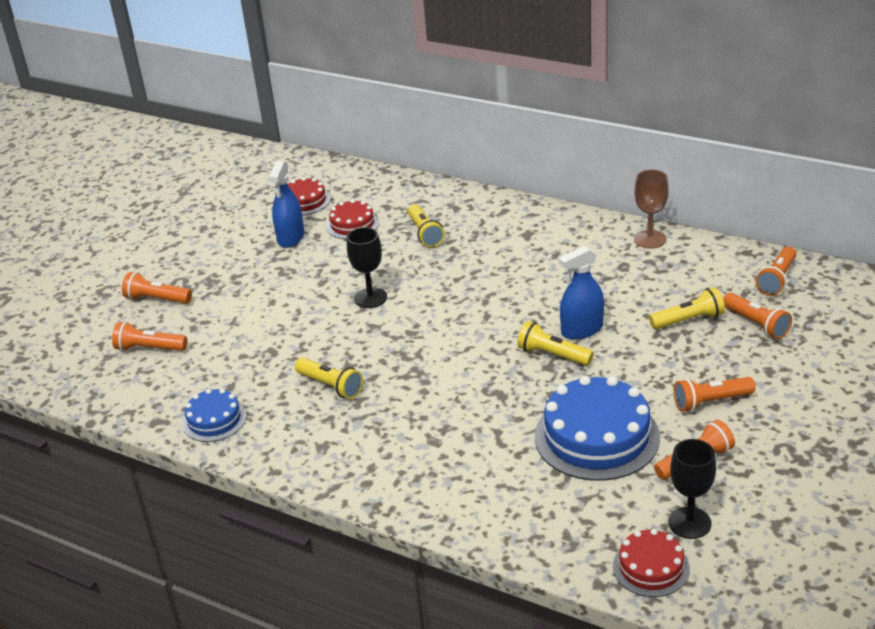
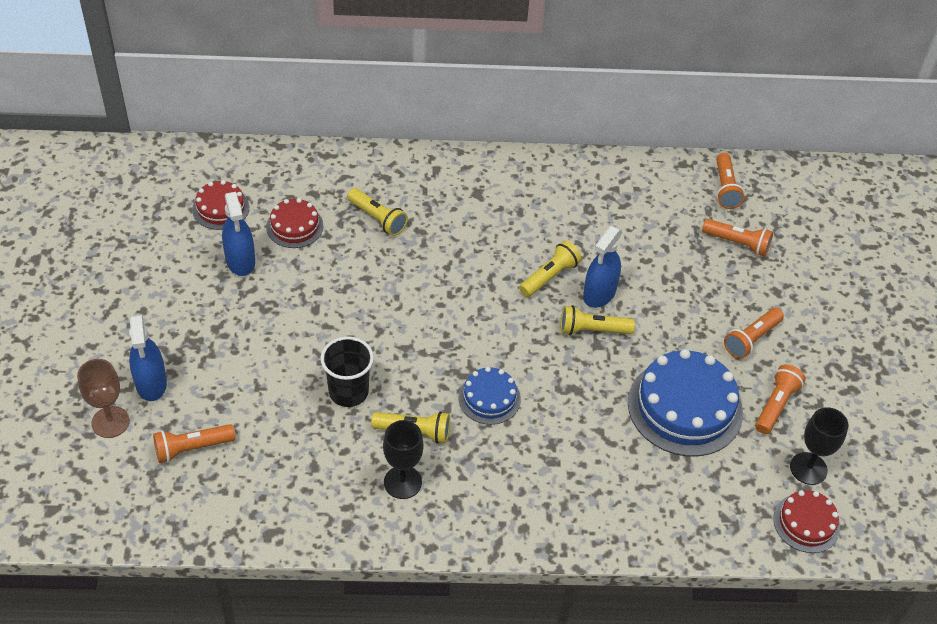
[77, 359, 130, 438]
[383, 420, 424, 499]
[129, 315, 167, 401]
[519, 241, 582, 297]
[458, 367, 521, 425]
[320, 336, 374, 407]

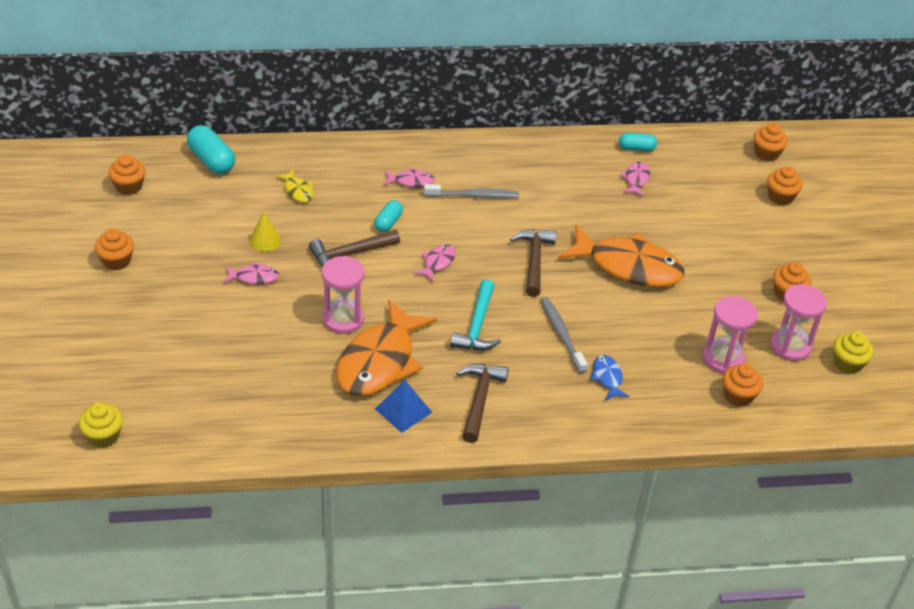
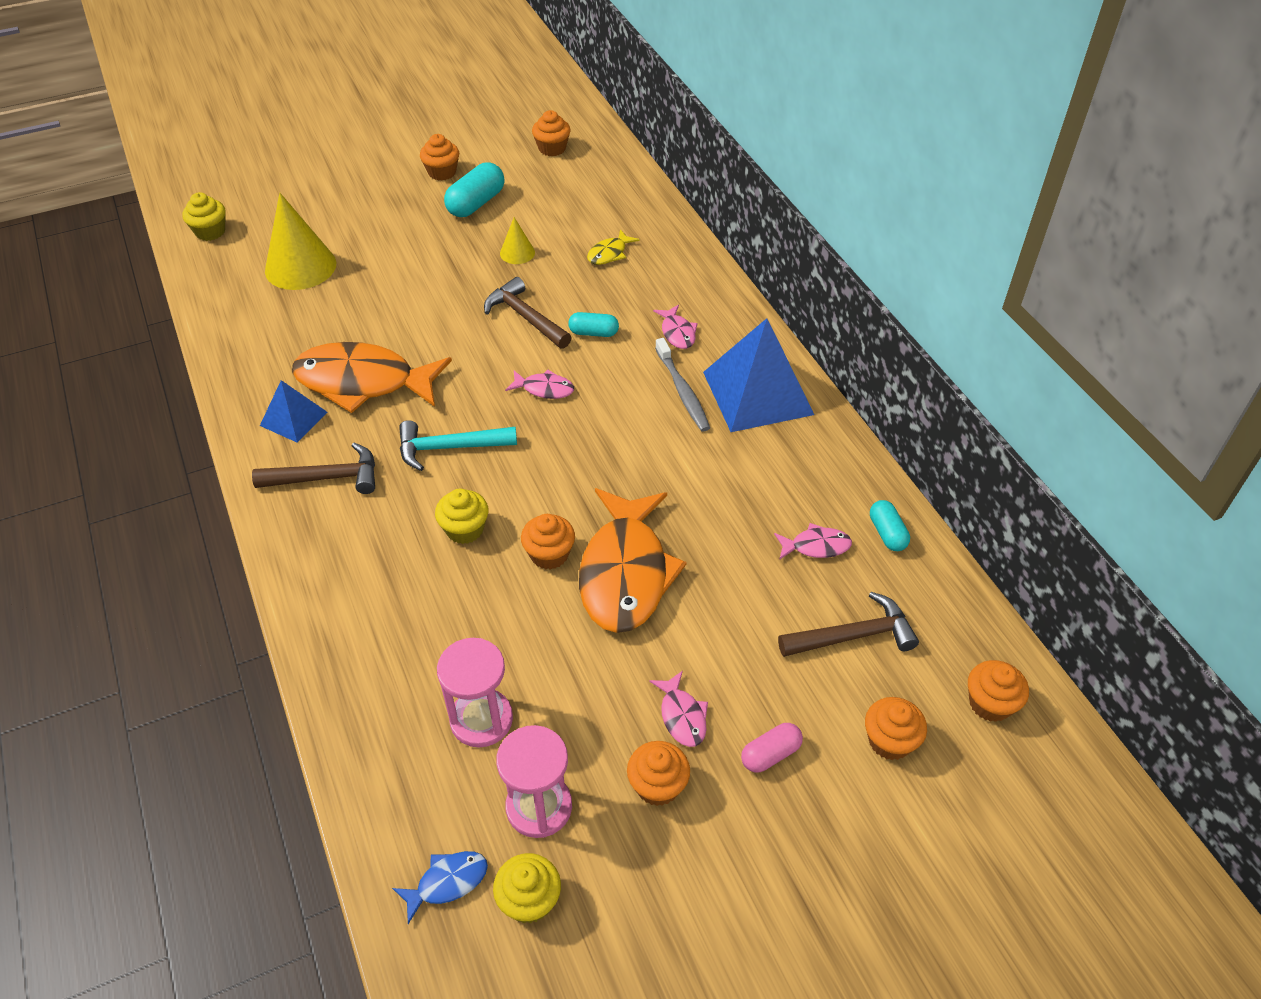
[444, 162, 505, 217]
[778, 592, 919, 657]
[322, 256, 365, 334] (first image)
[649, 671, 708, 747]
[435, 489, 488, 544]
[392, 851, 488, 924]
[521, 514, 575, 570]
[265, 193, 336, 290]
[703, 318, 814, 432]
[741, 723, 803, 773]

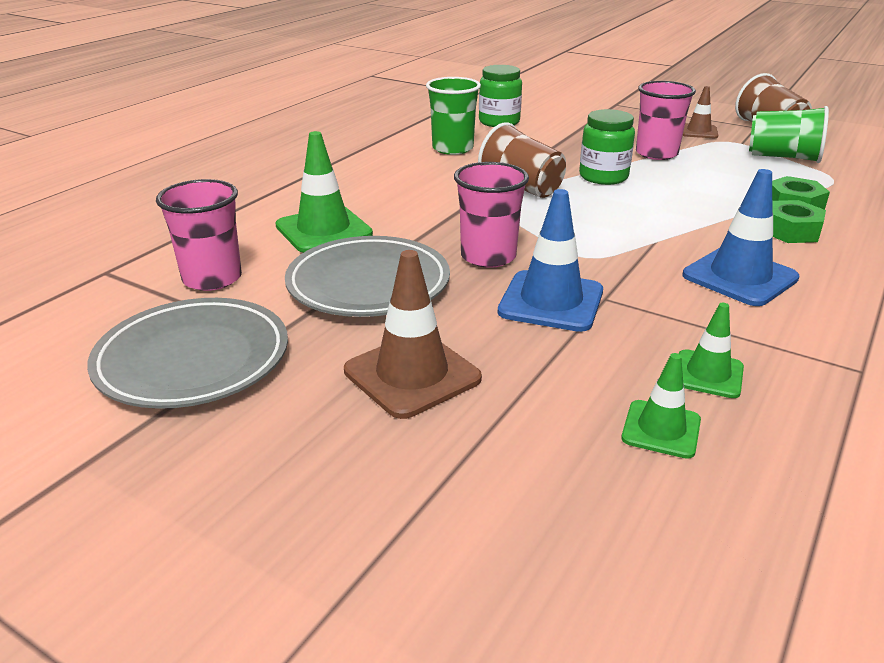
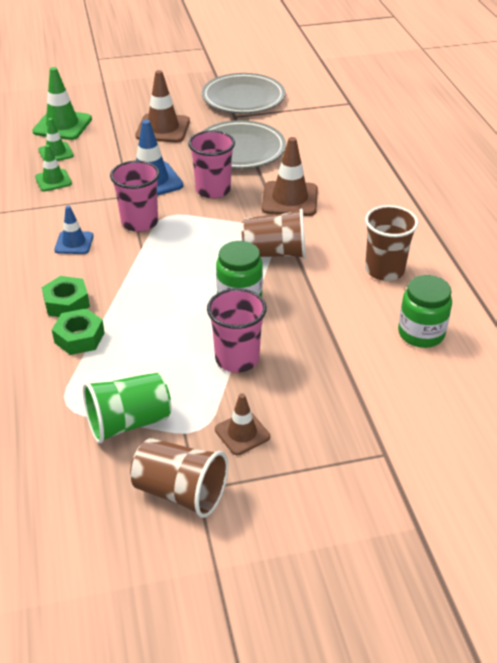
[365, 205, 418, 281]
[32, 67, 92, 140]
[54, 206, 93, 254]
[110, 160, 160, 232]
[262, 137, 318, 216]

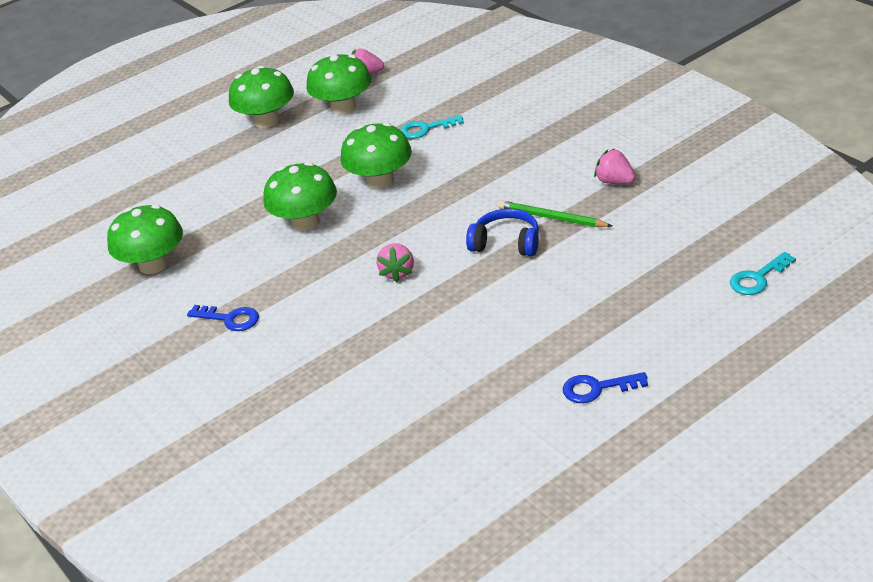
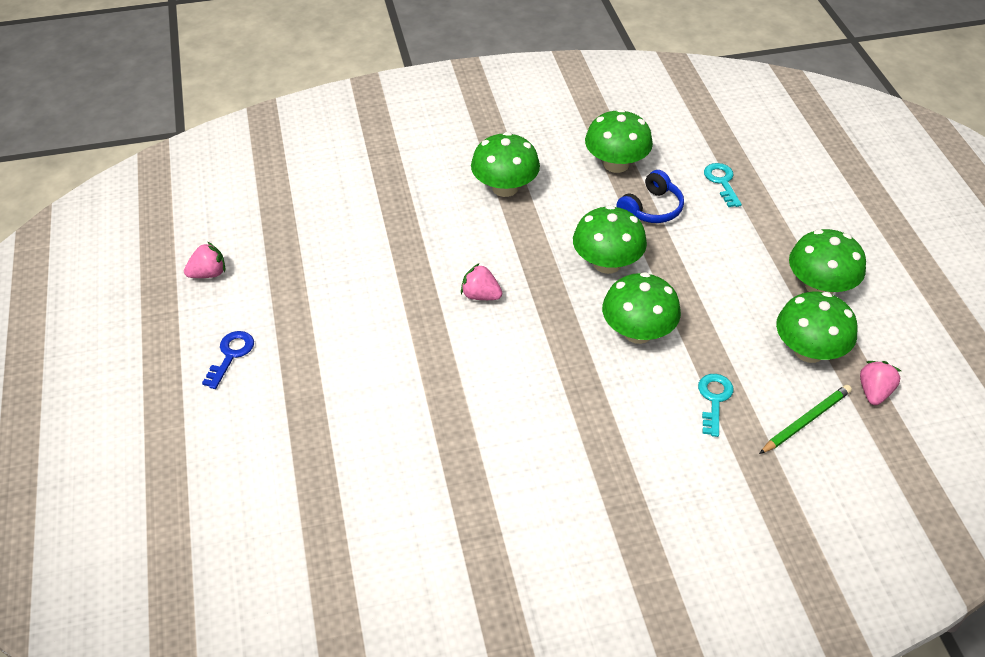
[184, 242, 225, 278]
[759, 385, 852, 454]
[617, 170, 684, 223]
[704, 163, 742, 207]
[471, 132, 540, 197]

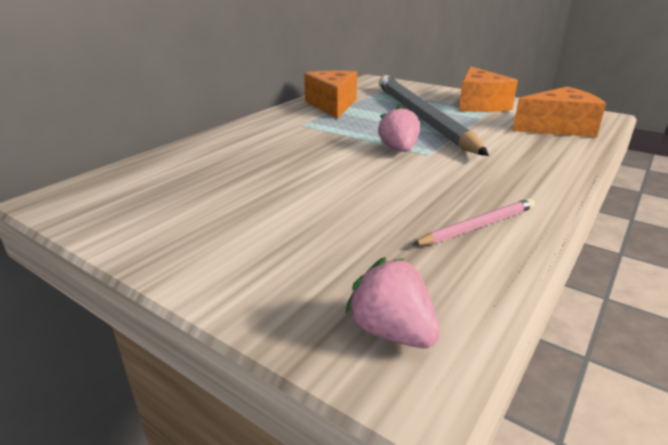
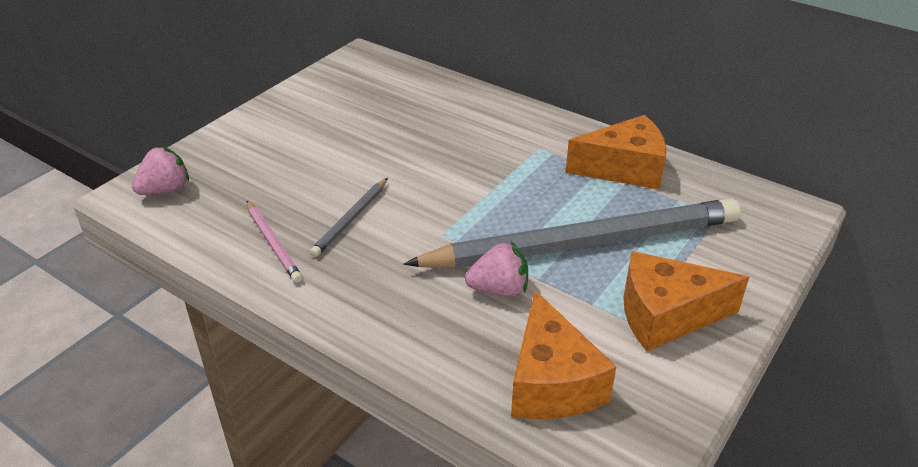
[465, 241, 528, 296]
[310, 178, 388, 257]

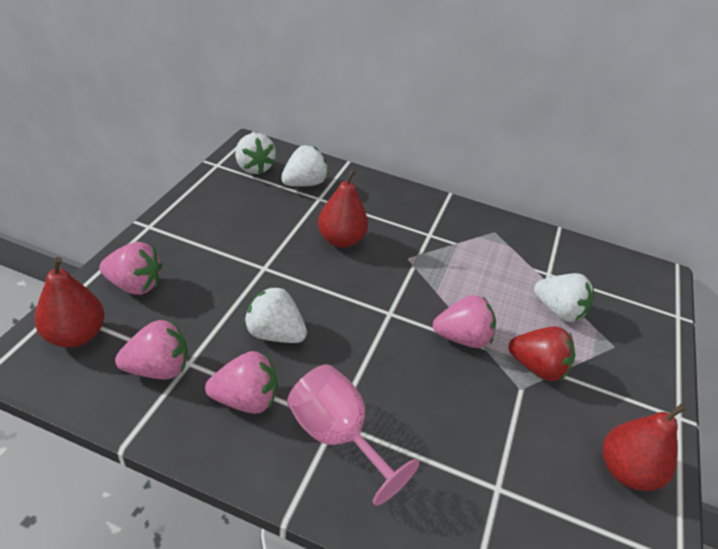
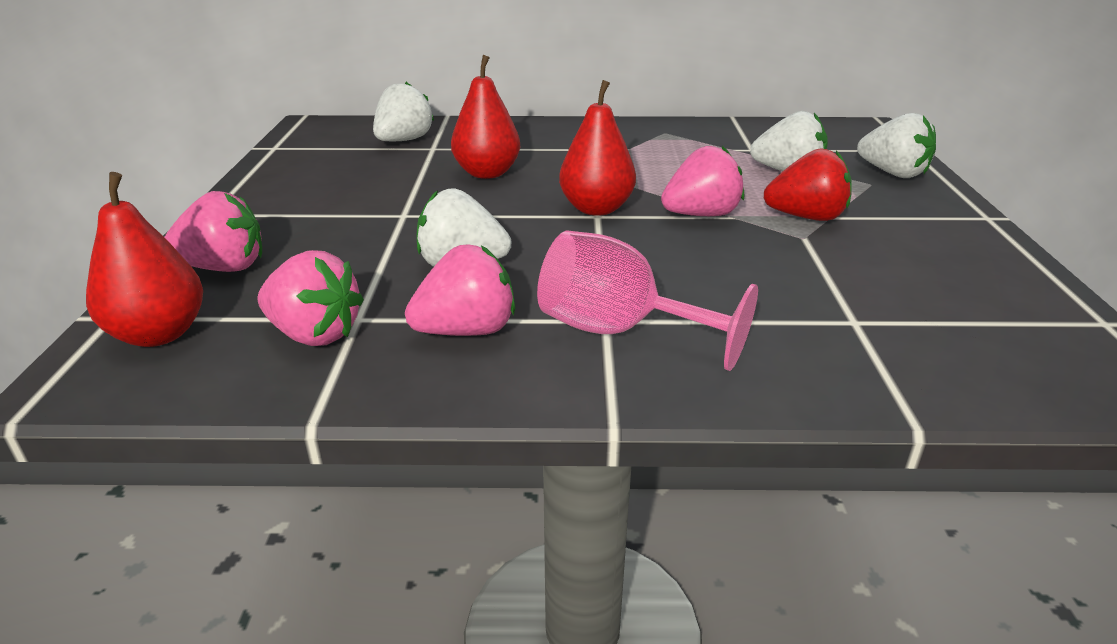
[857, 113, 936, 178]
[258, 250, 364, 346]
[559, 80, 636, 216]

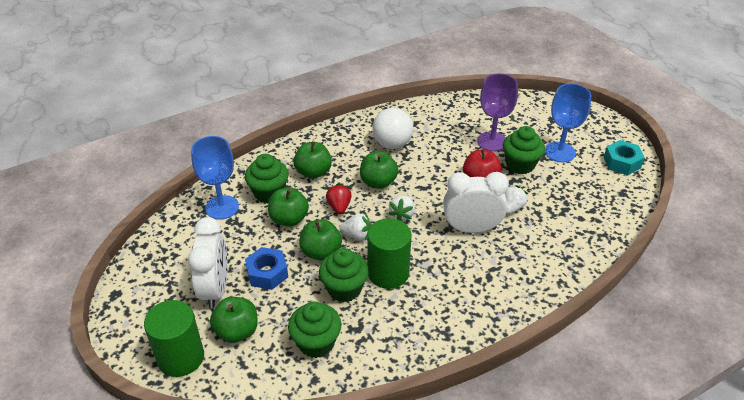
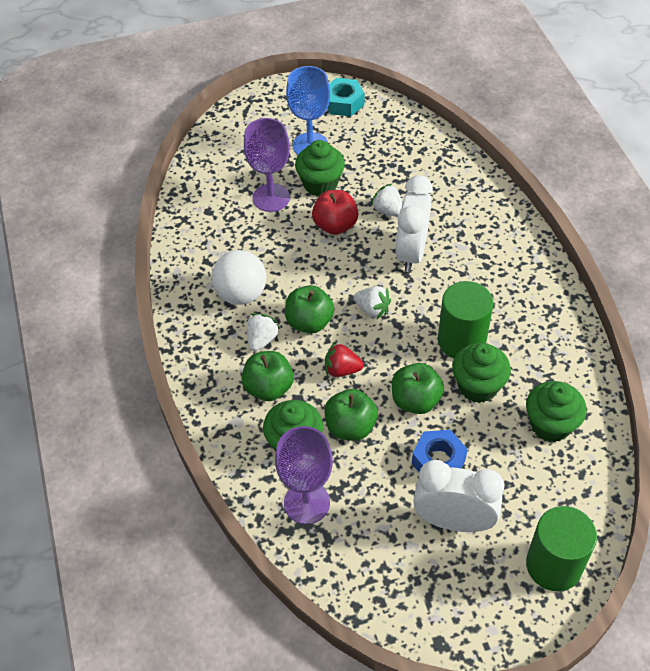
[275, 426, 333, 524]
[247, 313, 280, 351]
[210, 297, 258, 343] (first image)

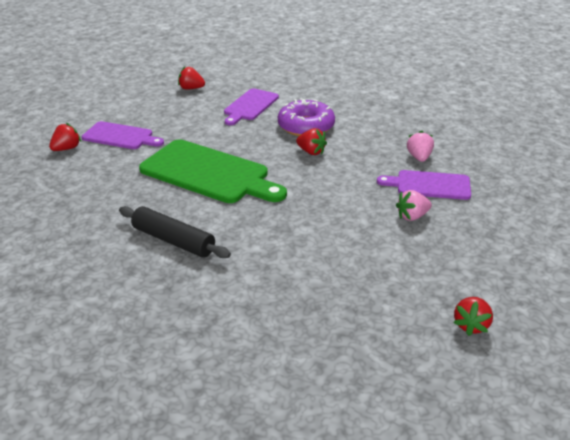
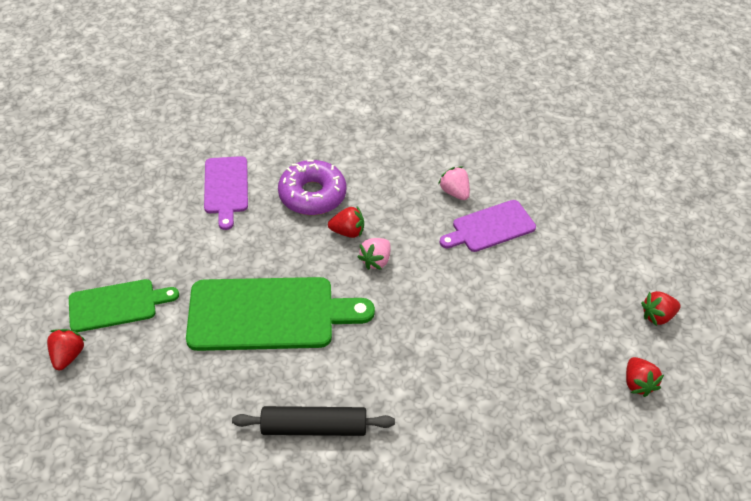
[641, 291, 681, 326]
[69, 279, 179, 332]
[358, 238, 391, 270]

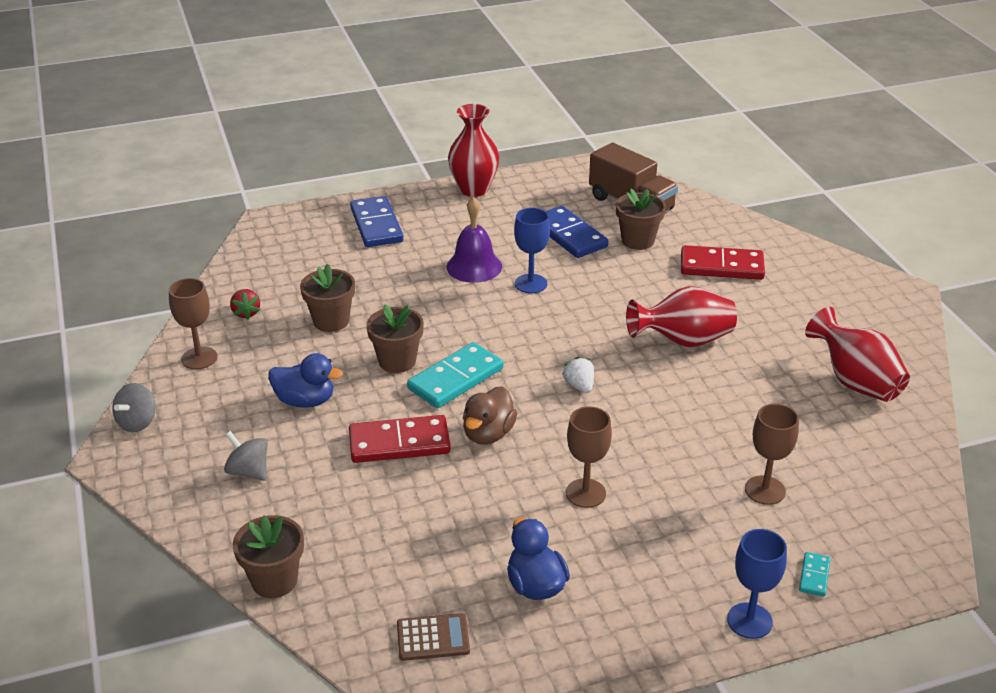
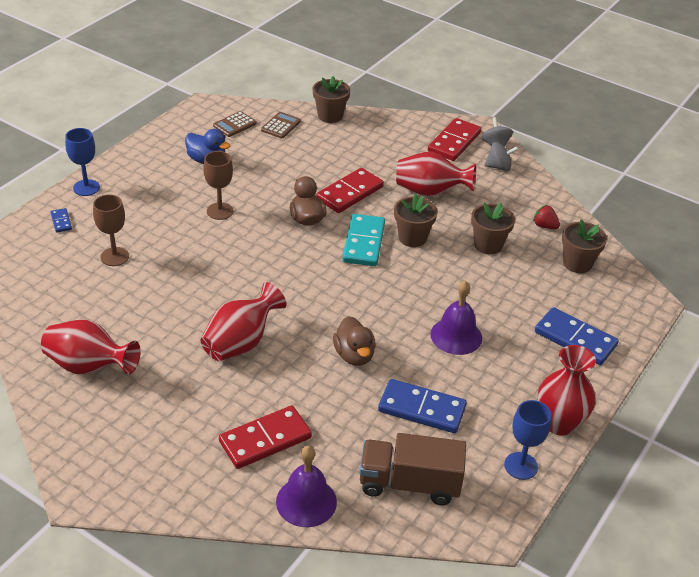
[562, 219, 607, 273]
[504, 400, 551, 480]
[169, 278, 217, 370] (first image)
[396, 152, 476, 197]
[562, 357, 594, 393] (first image)
[484, 142, 518, 171]
[51, 208, 72, 233]
[261, 112, 301, 139]
[428, 118, 481, 161]
[333, 316, 376, 366]
[276, 446, 337, 527]

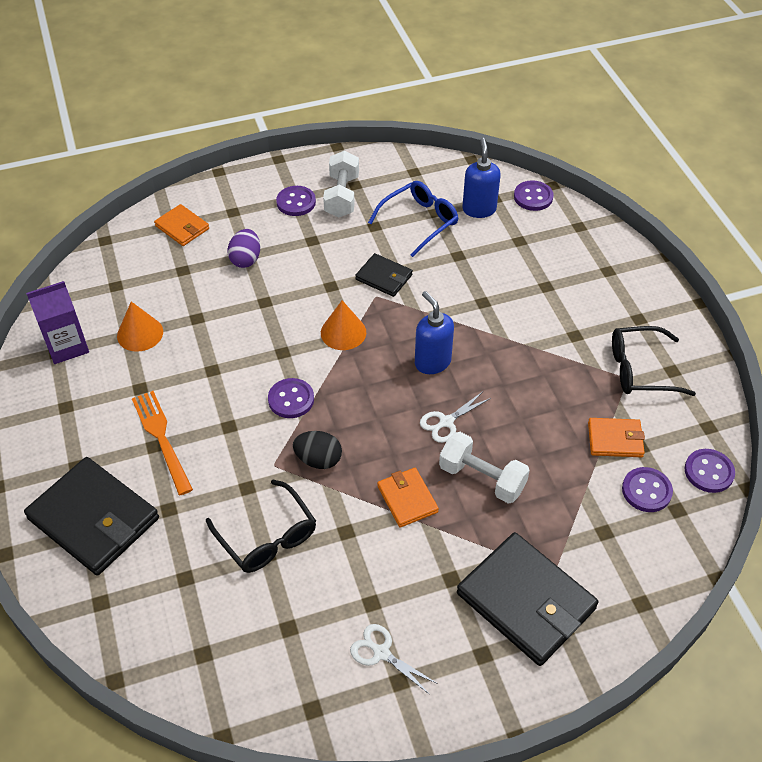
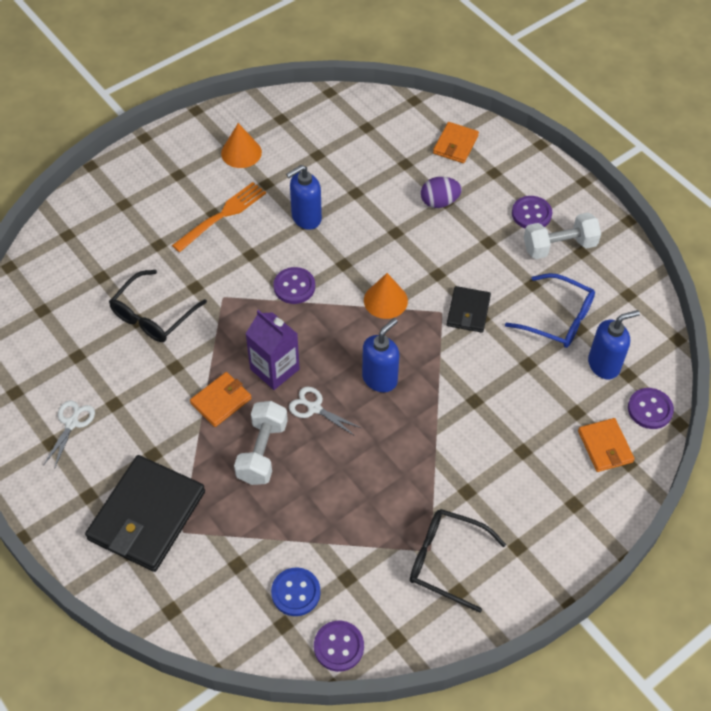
[246, 310, 300, 390]
[221, 123, 262, 168]
[410, 509, 506, 613]
[578, 418, 635, 472]
[293, 431, 342, 469] (first image)
[24, 457, 159, 575] (first image)
[271, 567, 321, 616]
[286, 165, 322, 230]

